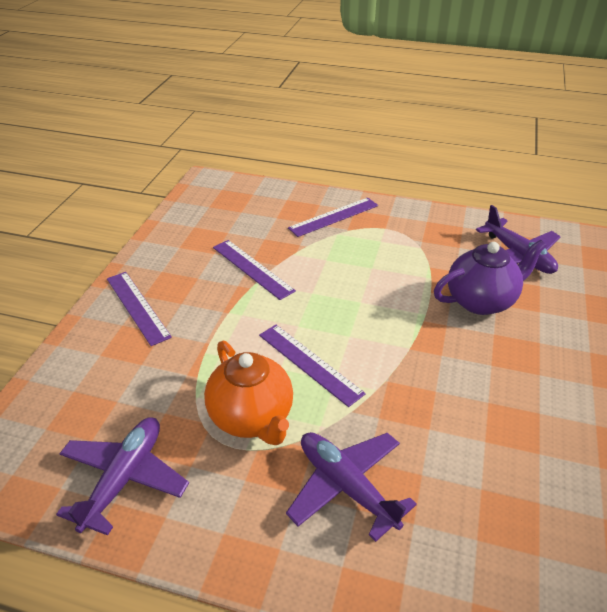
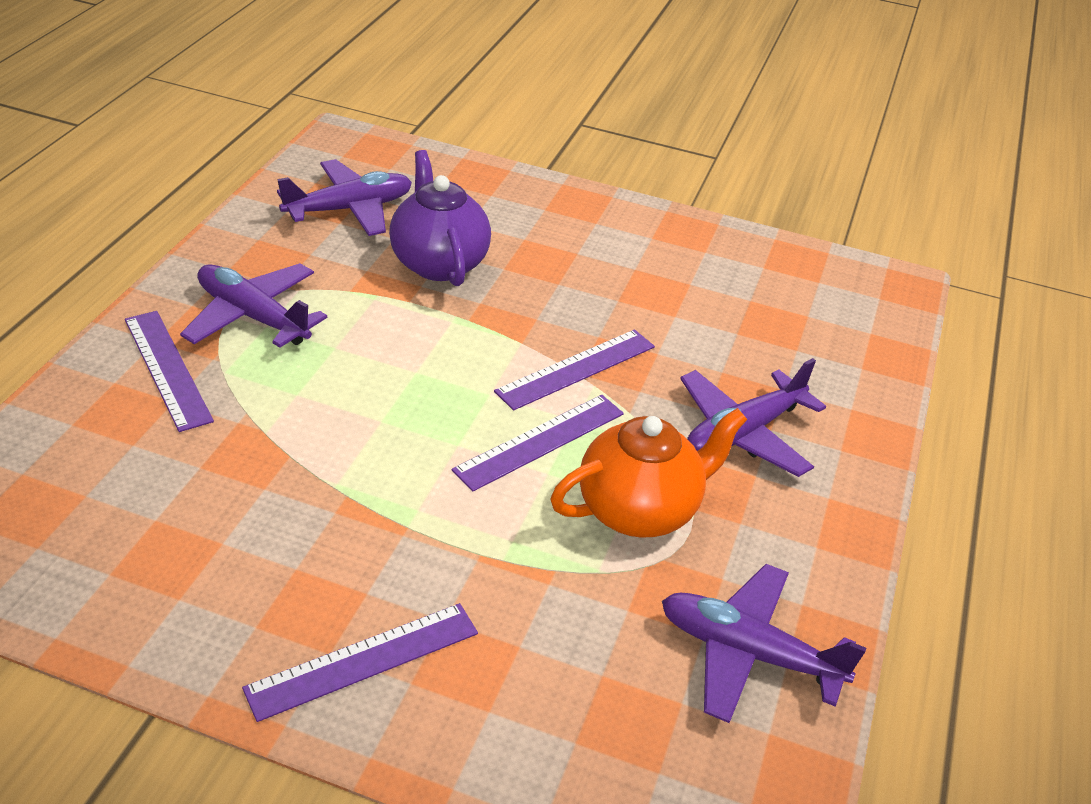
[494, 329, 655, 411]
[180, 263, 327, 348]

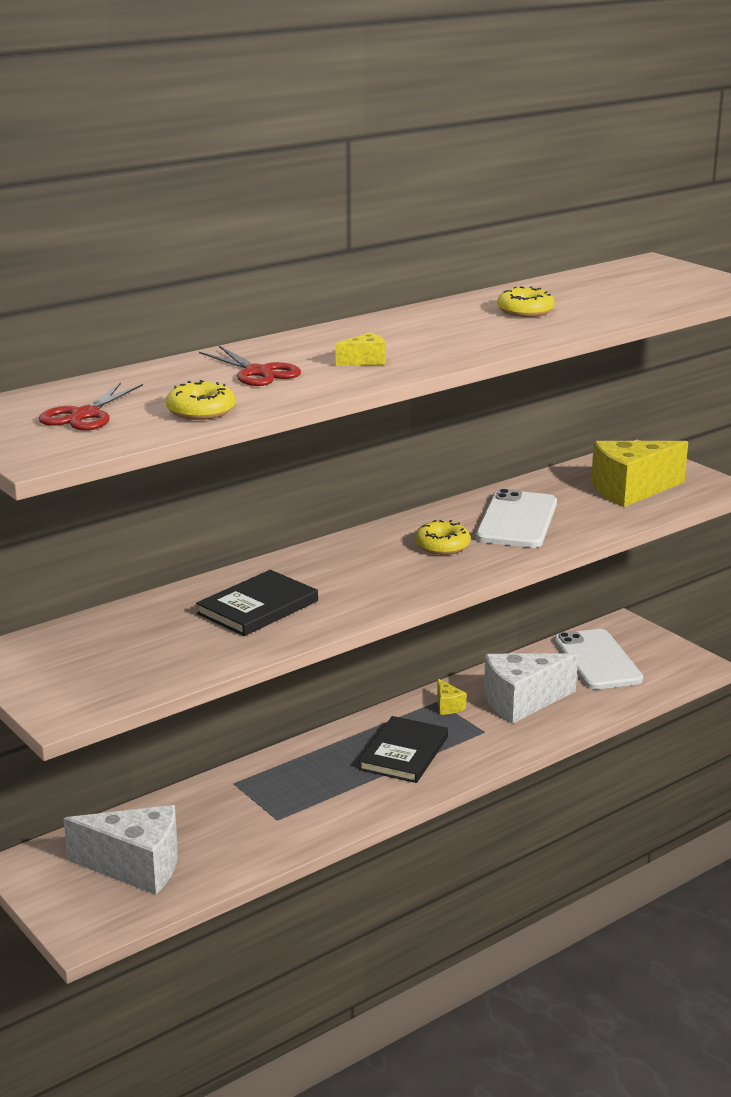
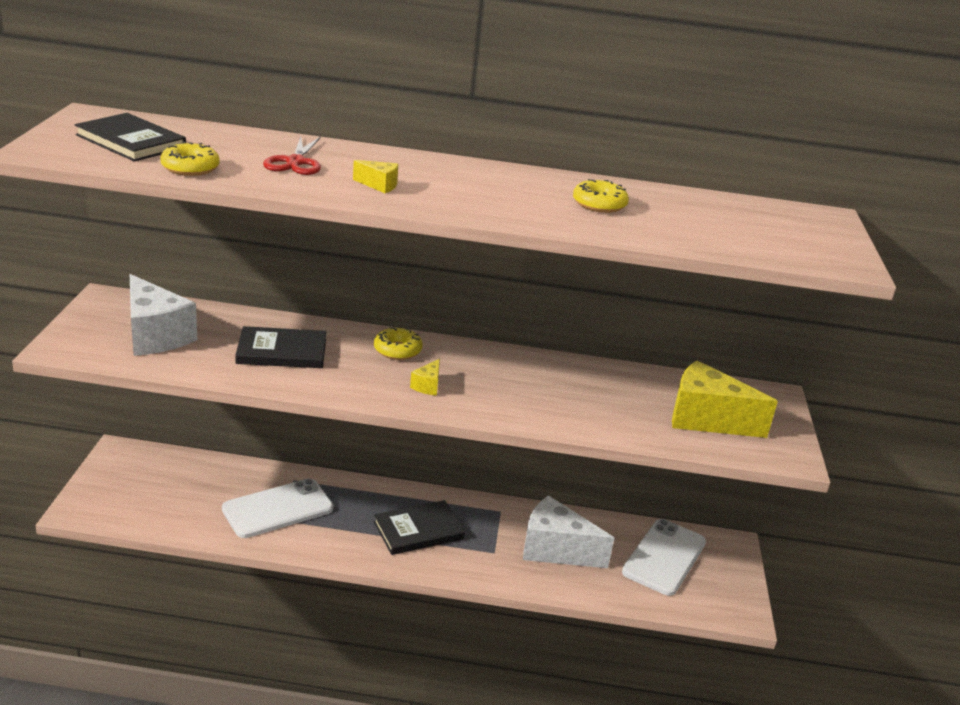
[75, 113, 186, 162]
[222, 478, 333, 538]
[374, 327, 423, 360]
[410, 359, 440, 396]
[130, 274, 197, 356]

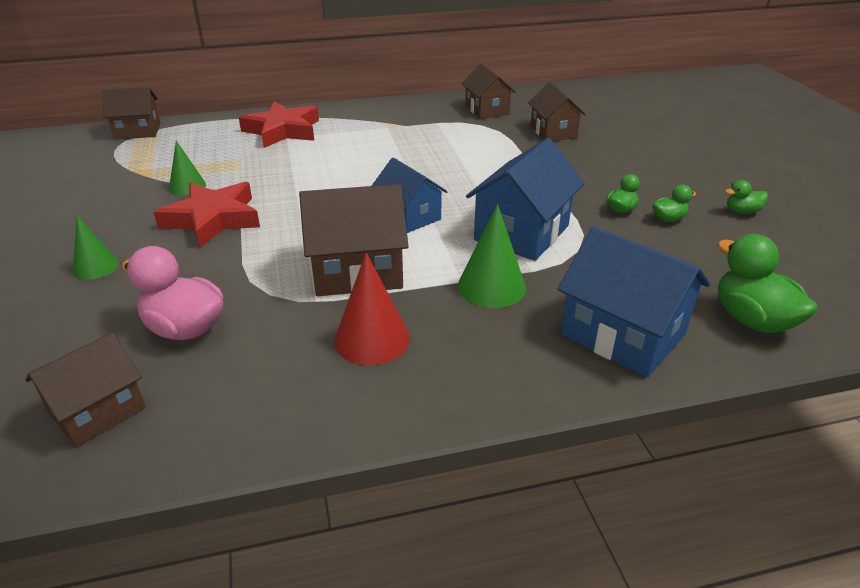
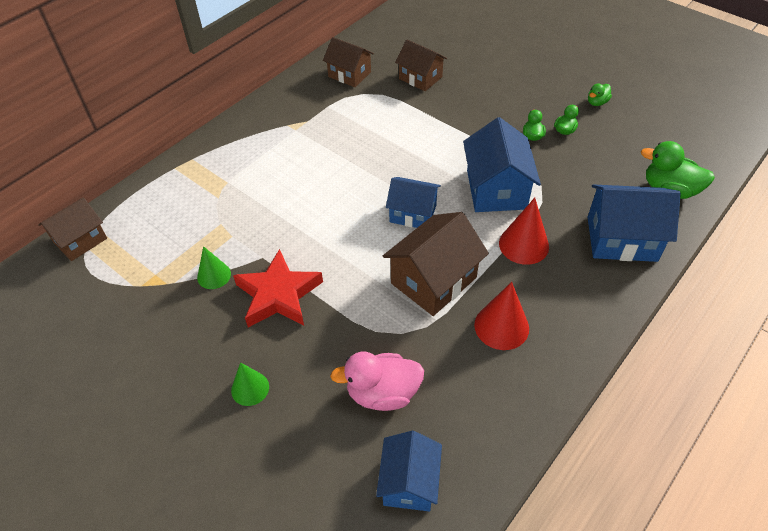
[239, 101, 319, 148] (first image)
[499, 198, 549, 265]
[376, 431, 442, 511]

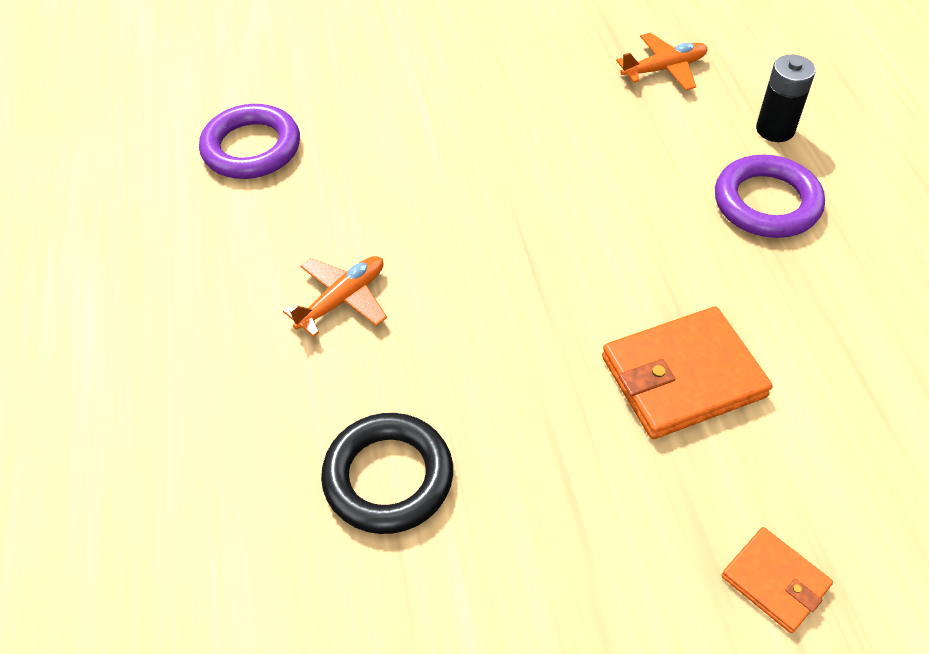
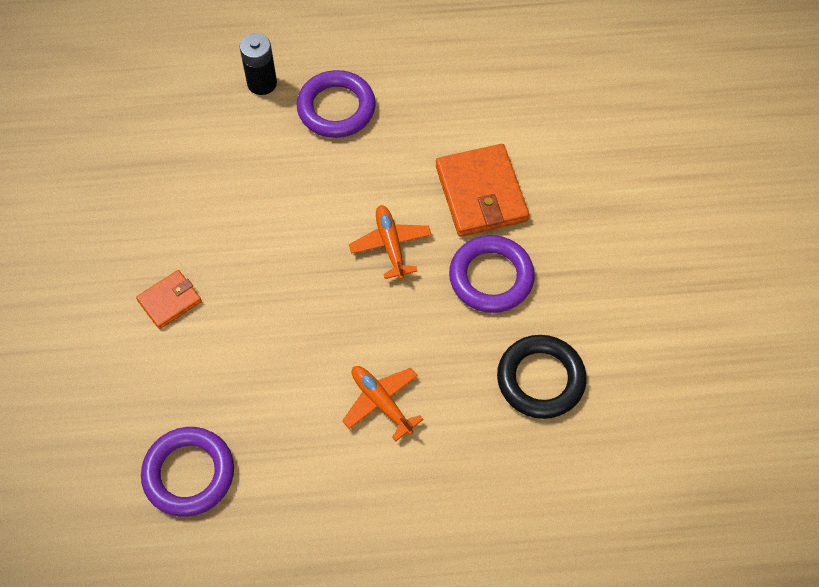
[349, 205, 432, 279]
[136, 270, 202, 329]
[449, 235, 535, 313]

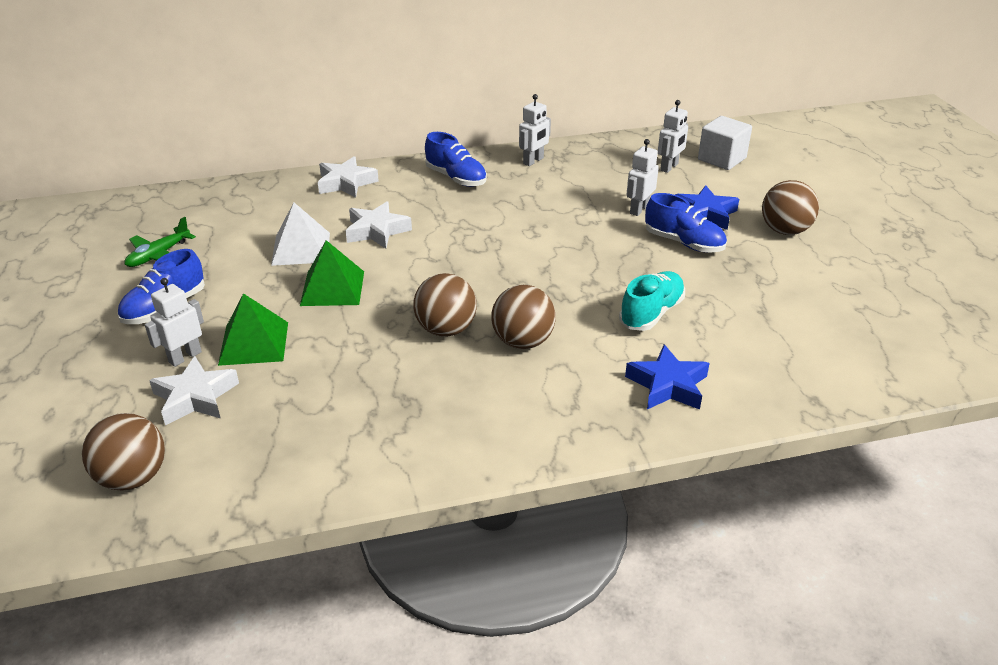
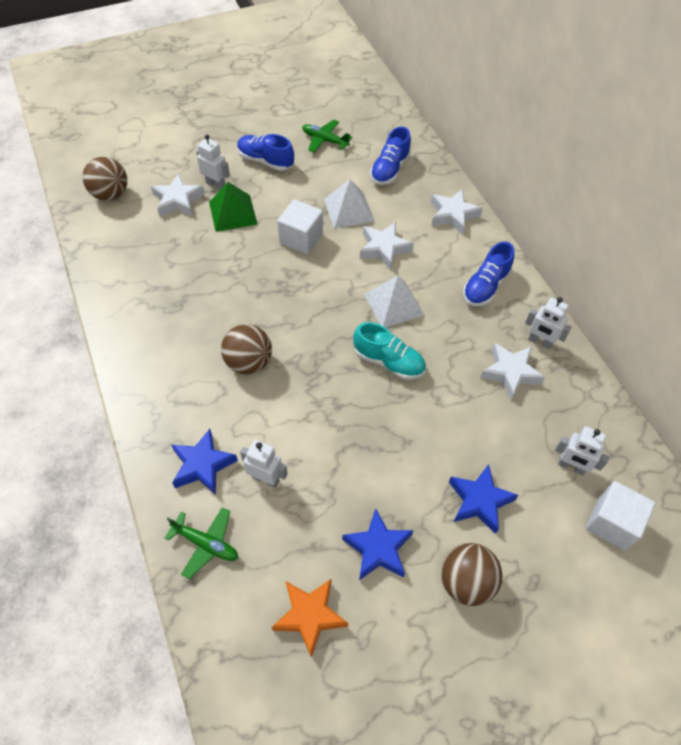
[240, 440, 288, 488]
[370, 126, 411, 185]
[277, 199, 323, 254]
[353, 322, 426, 380]
[413, 273, 477, 337] (first image)
[364, 276, 424, 328]
[480, 342, 545, 400]
[165, 507, 238, 579]
[342, 508, 414, 580]
[271, 579, 348, 657]

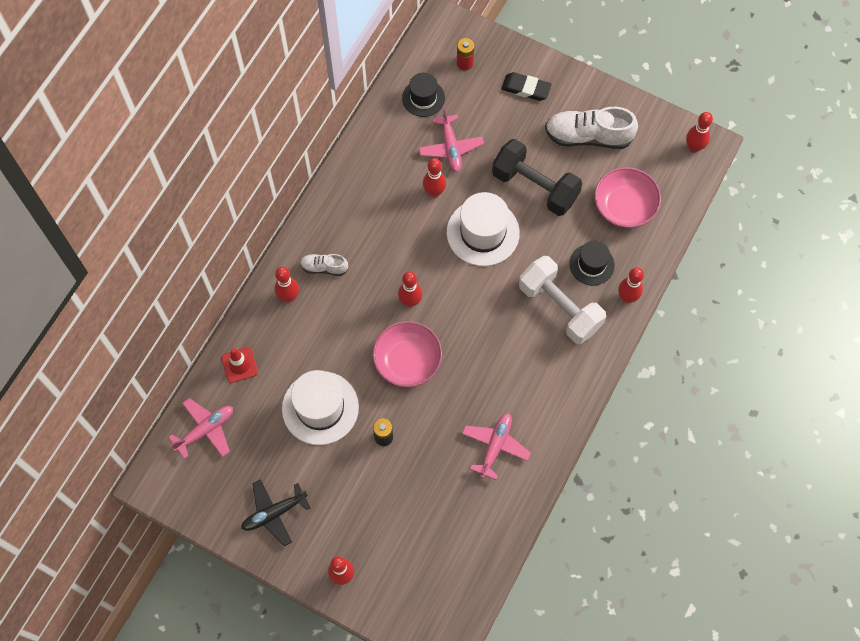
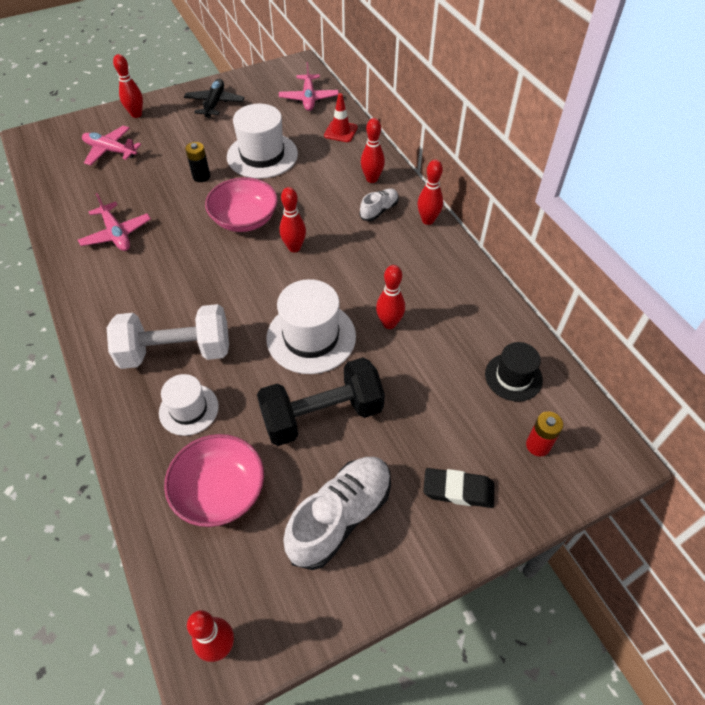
[423, 468, 495, 508]
[82, 126, 141, 165]
[159, 374, 219, 436]
[417, 160, 443, 225]

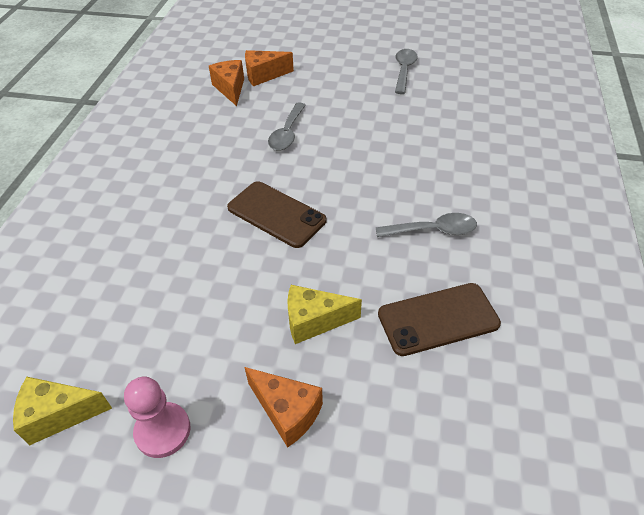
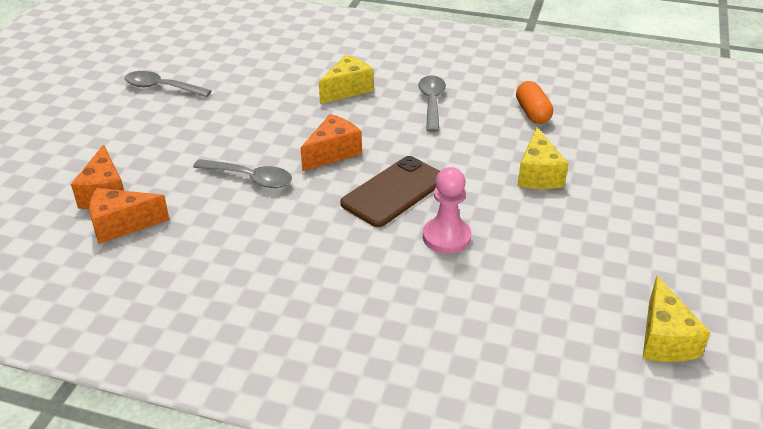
[516, 81, 553, 124]
[301, 114, 362, 171]
[423, 167, 471, 254]
[319, 55, 373, 104]

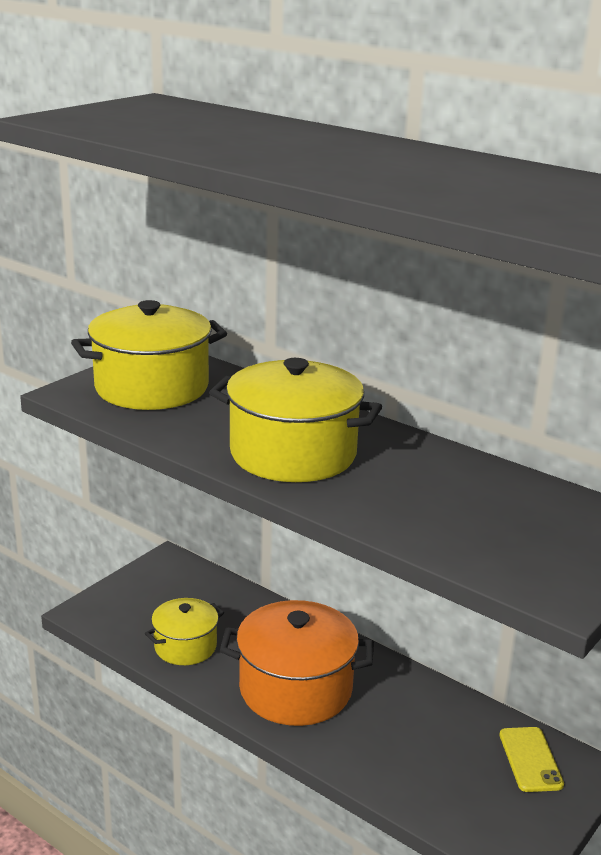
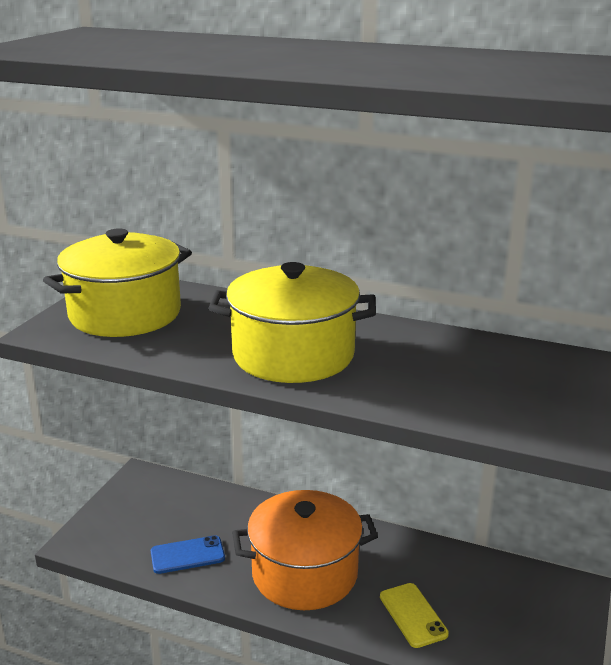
[151, 535, 225, 574]
[380, 583, 449, 648]

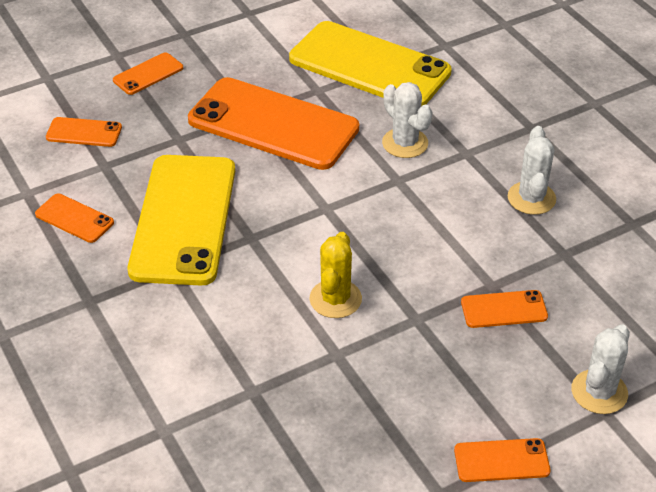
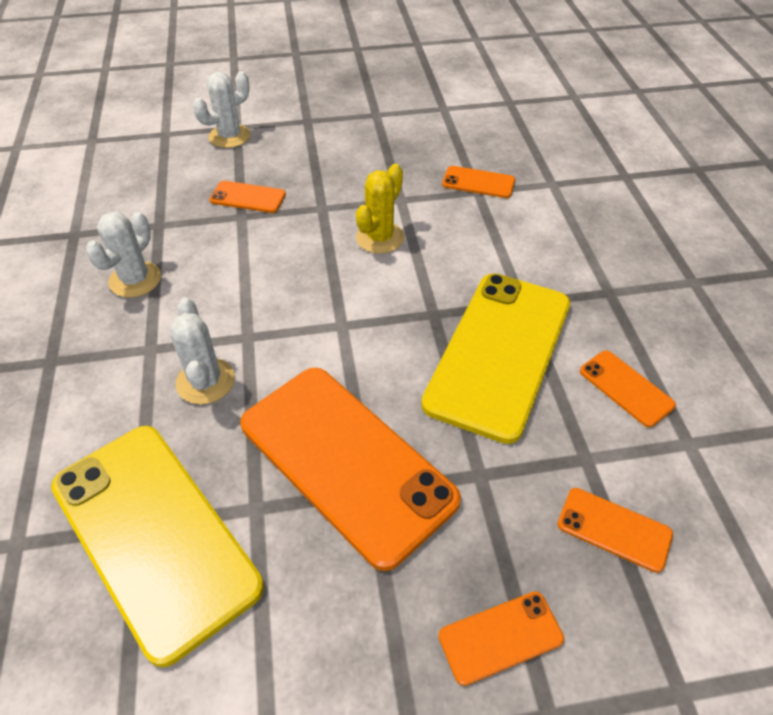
[442, 166, 515, 198]

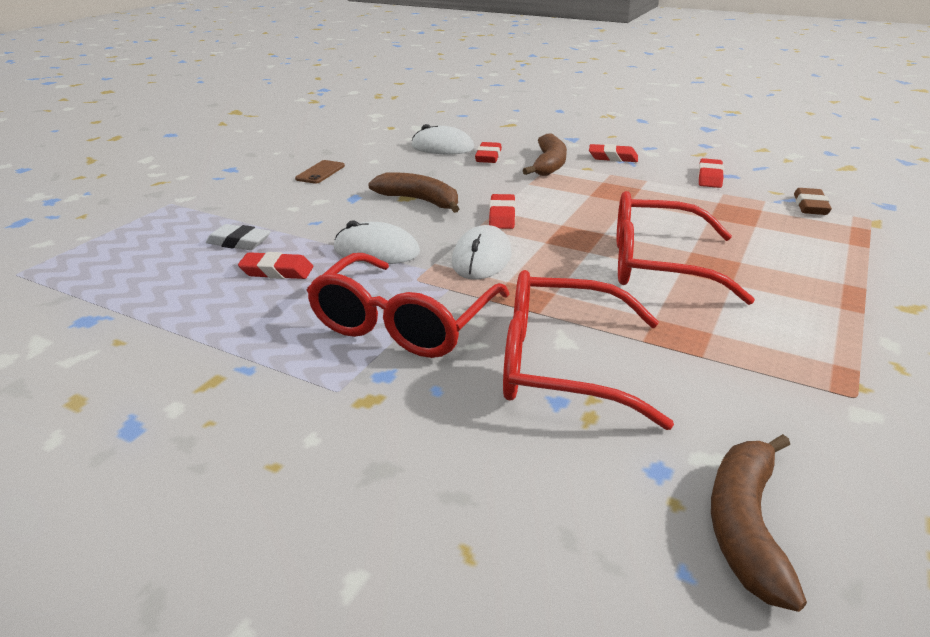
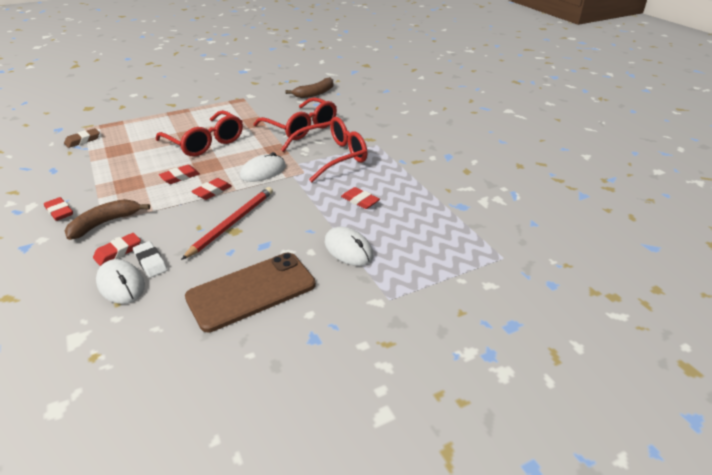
[159, 165, 200, 184]
[185, 253, 316, 332]
[181, 187, 273, 260]
[325, 227, 374, 266]
[133, 241, 167, 278]

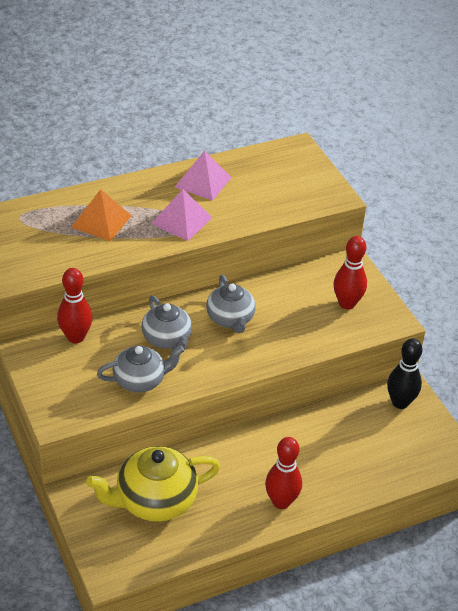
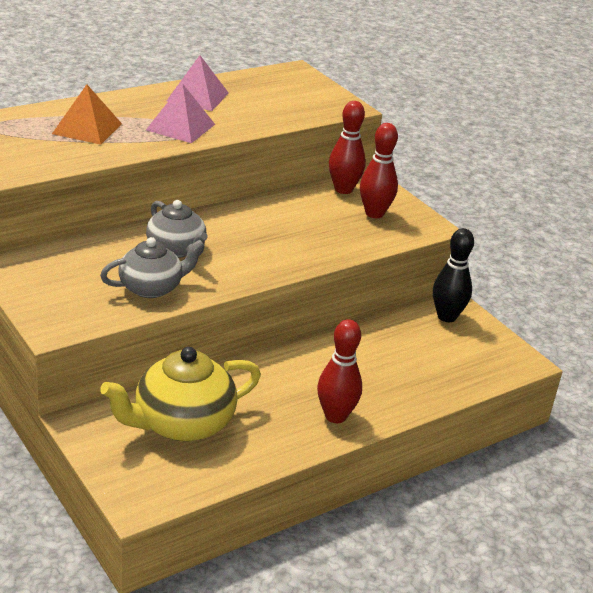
[329, 101, 366, 194]
[206, 275, 256, 333] (first image)

